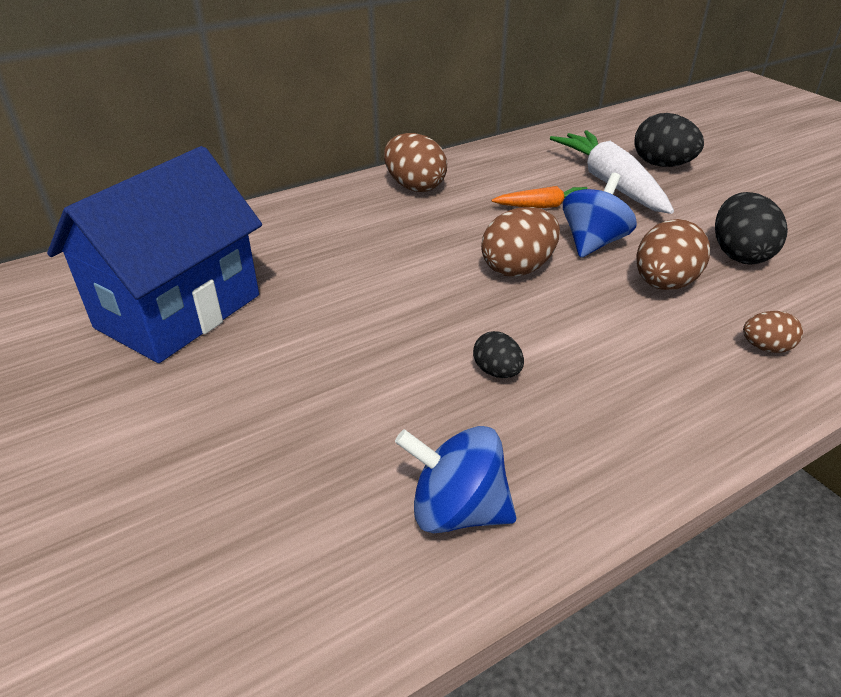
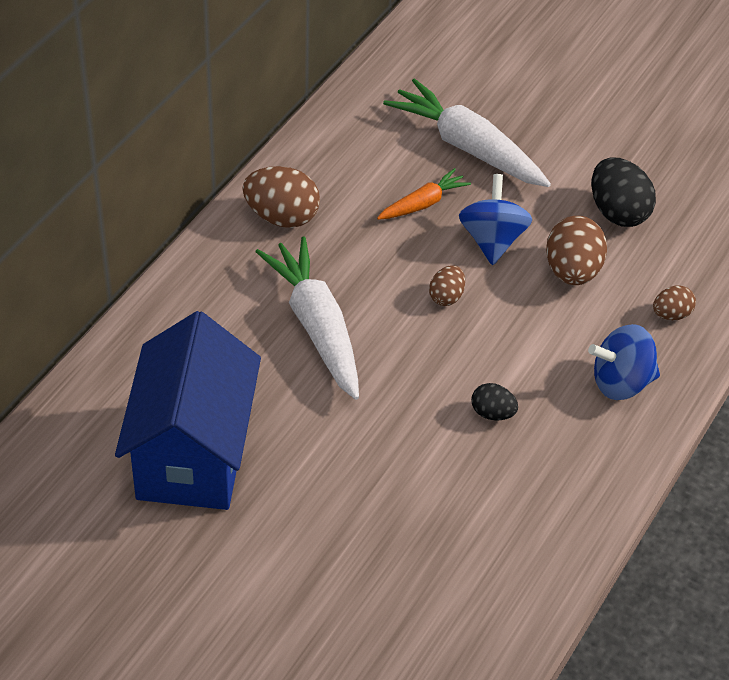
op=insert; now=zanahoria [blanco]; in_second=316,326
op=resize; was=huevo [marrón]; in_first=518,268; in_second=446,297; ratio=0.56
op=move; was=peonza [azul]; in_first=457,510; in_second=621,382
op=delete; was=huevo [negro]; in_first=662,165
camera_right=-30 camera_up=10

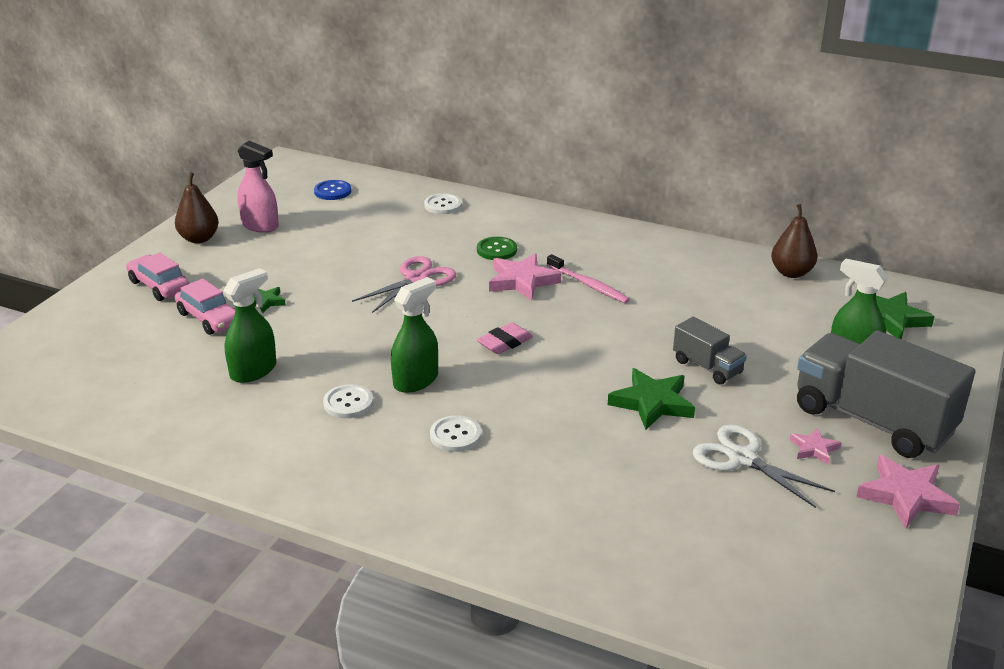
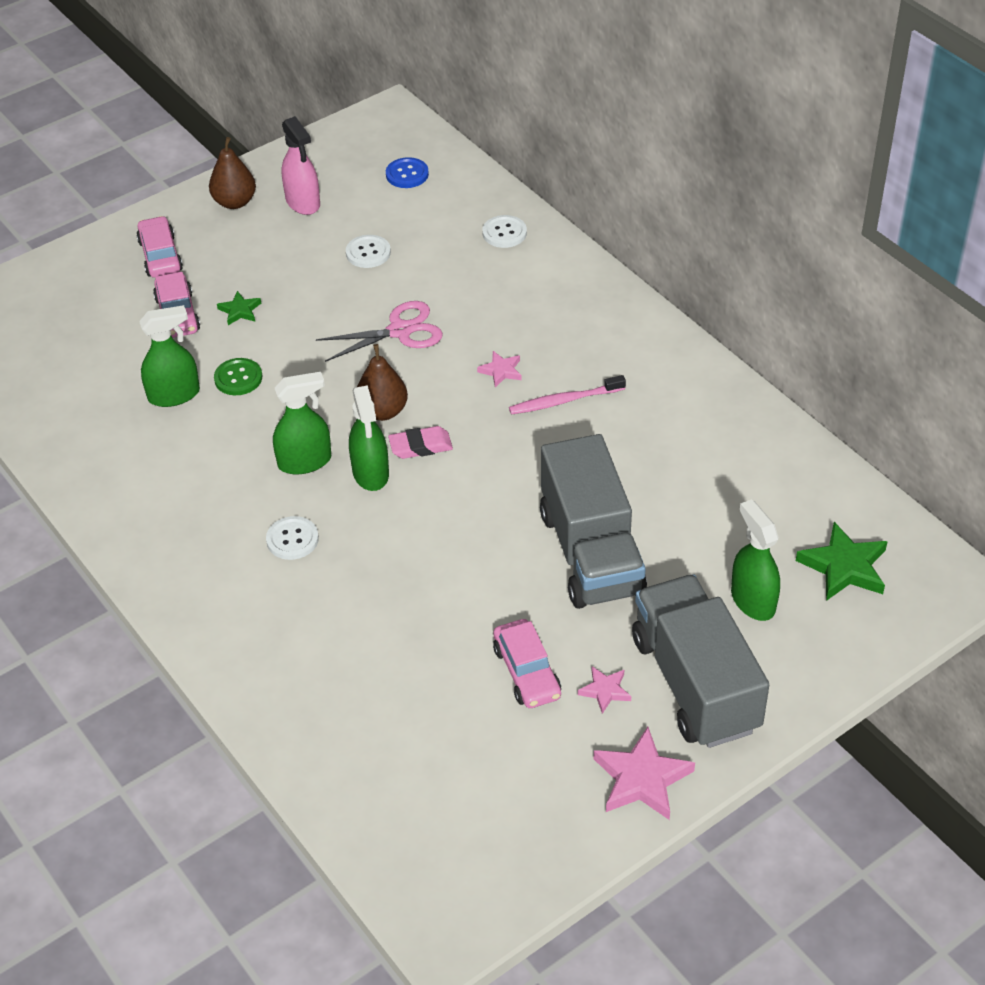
op=move; was=botón [verde]; in_first=496,250; in_second=238,378
op=move; was=botón [blanco]; in_first=348,403; in_second=368,253
op=insert; now=pulverizador [verde]; in_second=370,473
op=move; was=pera [marrón]; in_first=791,273; in_second=383,411
op=resize; was=estrella [rosa]; in_first=522,281; in_second=501,371; ratio=0.55
op=replace; was=tijeras [blanco]; now=coche [rosa]; in_first=742,458; in_second=526,672
op=rotate; was=cepillo de dientes [rosa]; in_first=588,285; in_second=564,401; clockwise=90
op=resize; was=camión [gris]; in_first=707,367; in_second=591,553; ratio=2.02
op=delete; was=estrella [verde]; in_first=652,403
camera_right=30 camera_up=15

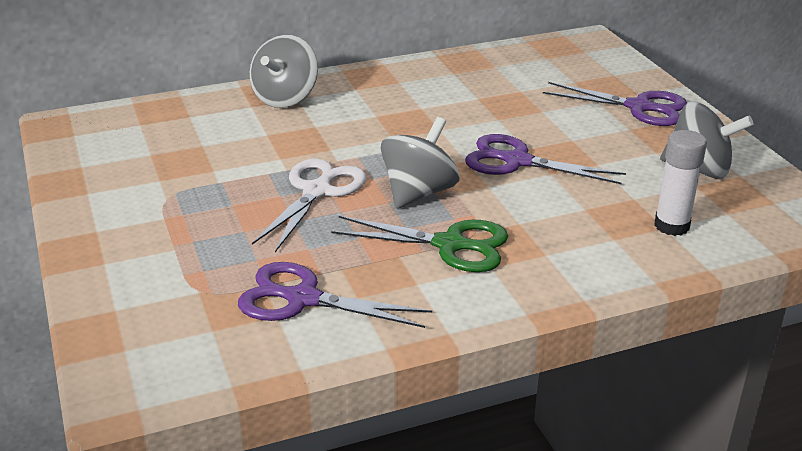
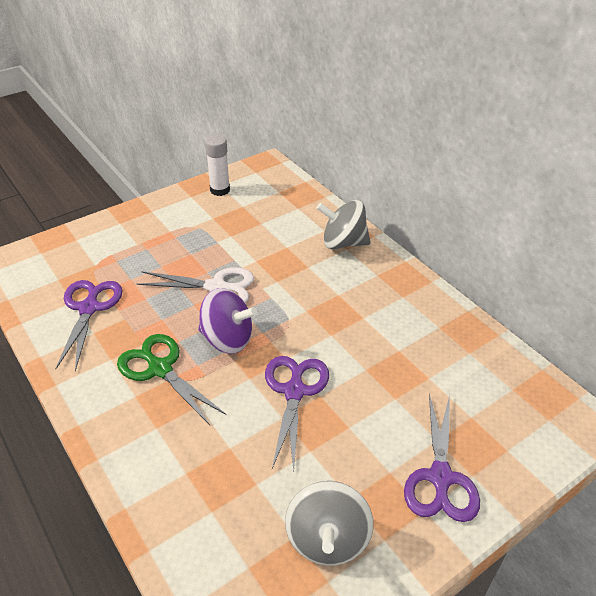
op=rotate; was=tijeras [verde]; in_first=450,245; in_second=160,368; clockwise=135
op=recolor; was=peonza [gris]; now=peonza [morado]; in_first=418,193; in_second=227,339
op=move; was=barra de pegamento [blanco]; in_first=671,226; in_second=220,190
camera_right=75 camera_up=10

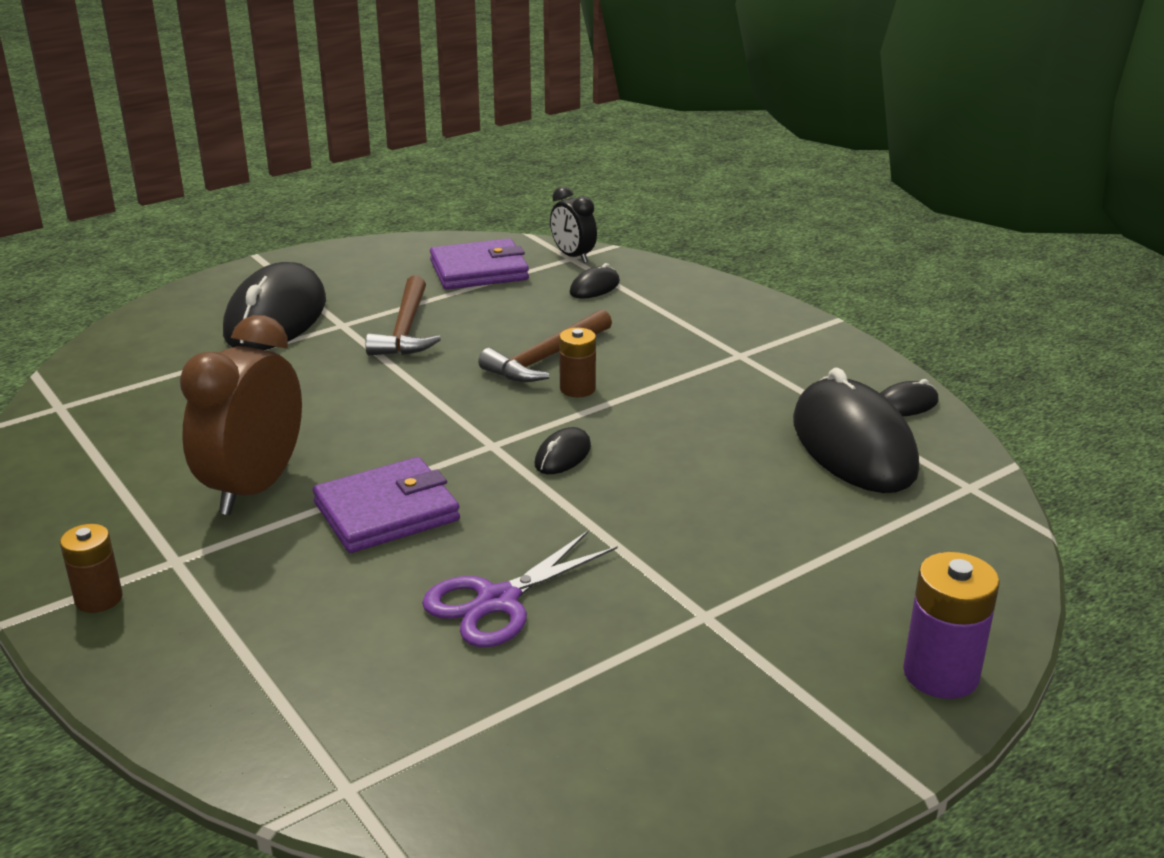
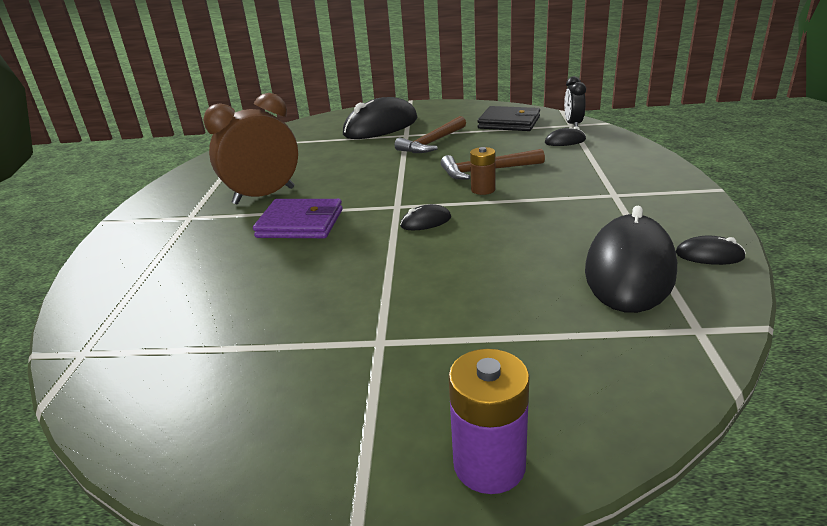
op=recolor; was=cartera [morado]; now=cartera [negro]; in_first=479,270; in_second=509,122
op=delete; was=pila [marrón]; in_first=99,599
op=delete; was=tijeras [morado]; in_first=497,601
camera_right=40 camera_up=0

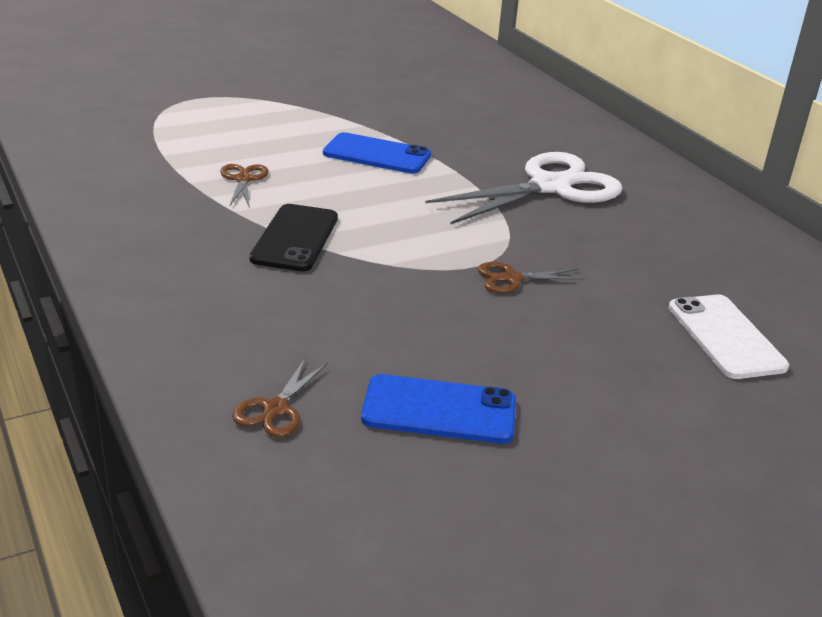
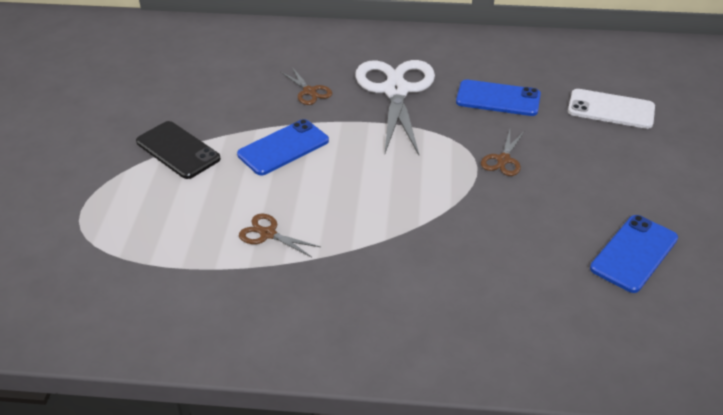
op=move; was=móvil [negro]; in_first=295,238; in_second=178,150
op=move; was=tijeras [marrón]; in_first=276,409; in_second=309,91
op=insert; now=móvil [azul]; in_second=498,98
camera_right=-55 camera_up=10

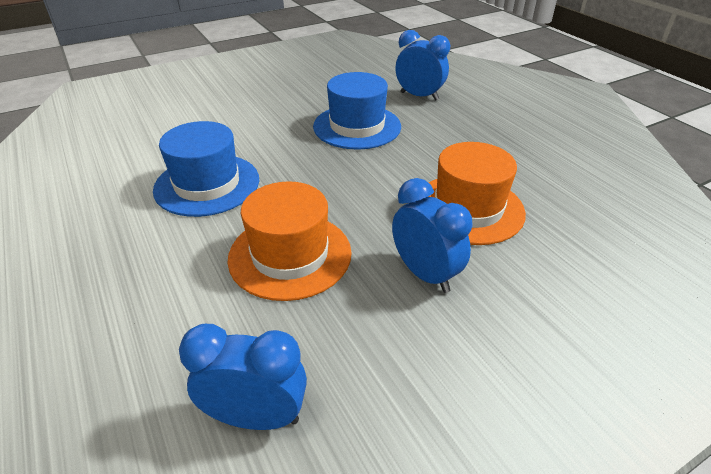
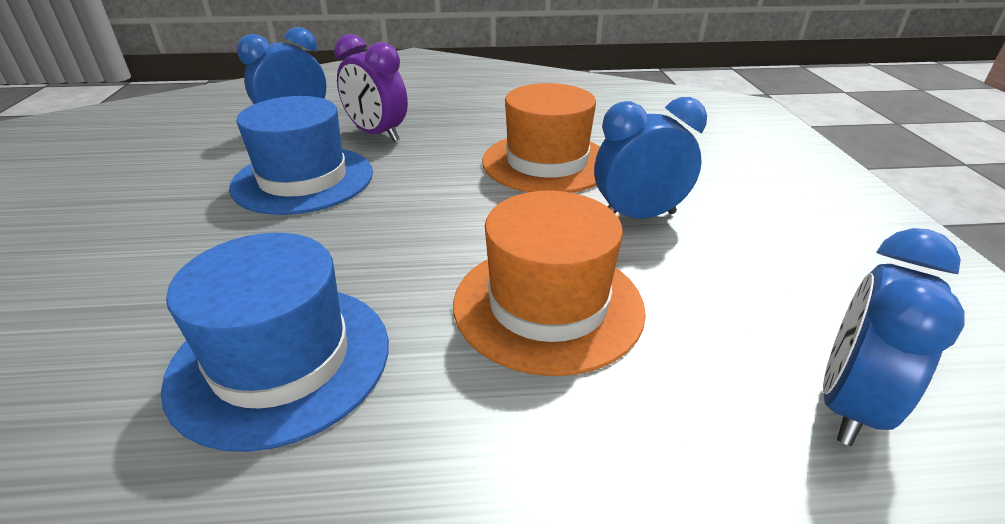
op=insert; now=despertador [morado]; in_second=377,134
camera_right=-65 camera_up=-5

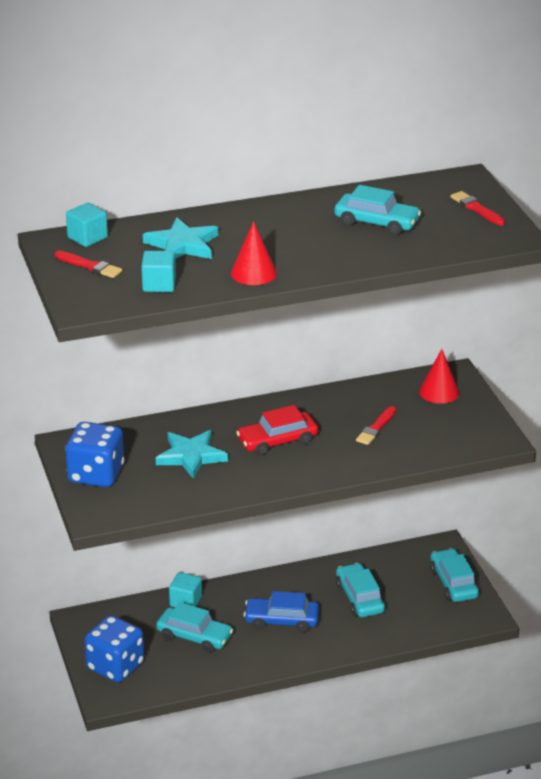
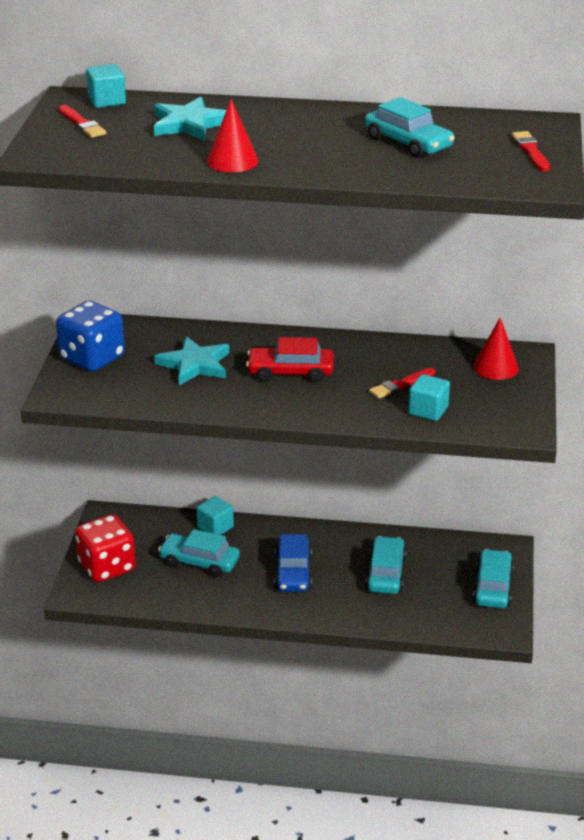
op=recolor; was=dado [azul]; now=dado [rojo]; in_first=115,666; in_second=107,567
op=rotate; was=coche [turquesa]; in_first=194,636; in_second=199,562; clockwise=150
op=rotate; was=coche [azul]; in_first=281,620; in_second=293,572; clockwise=-120
op=move; was=cubo [turquesa]; in_first=159,285; in_second=428,411
camera_right=25 camera_up=0

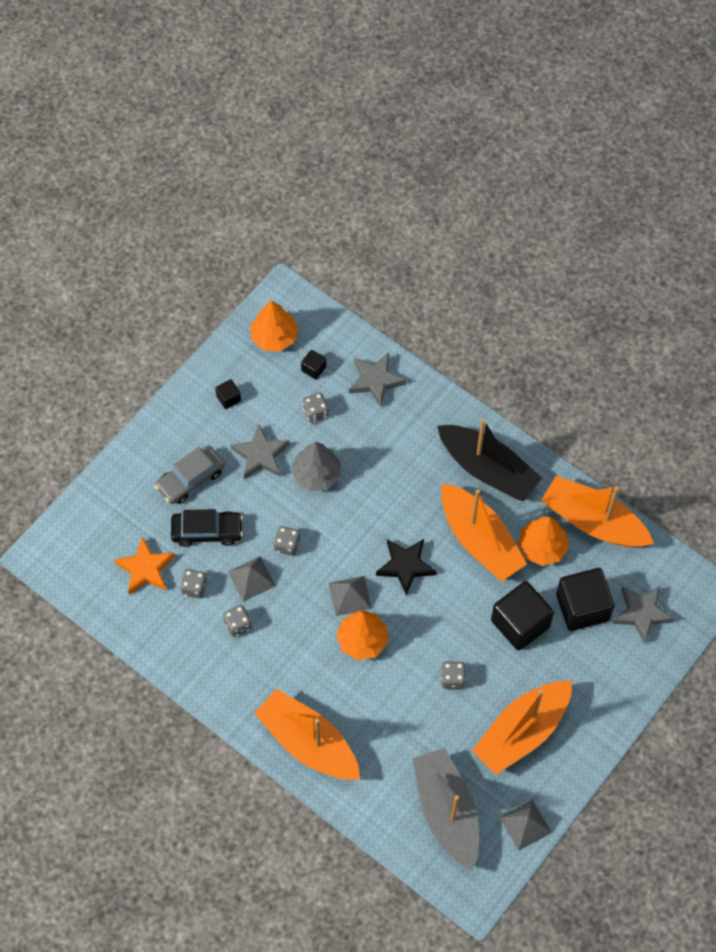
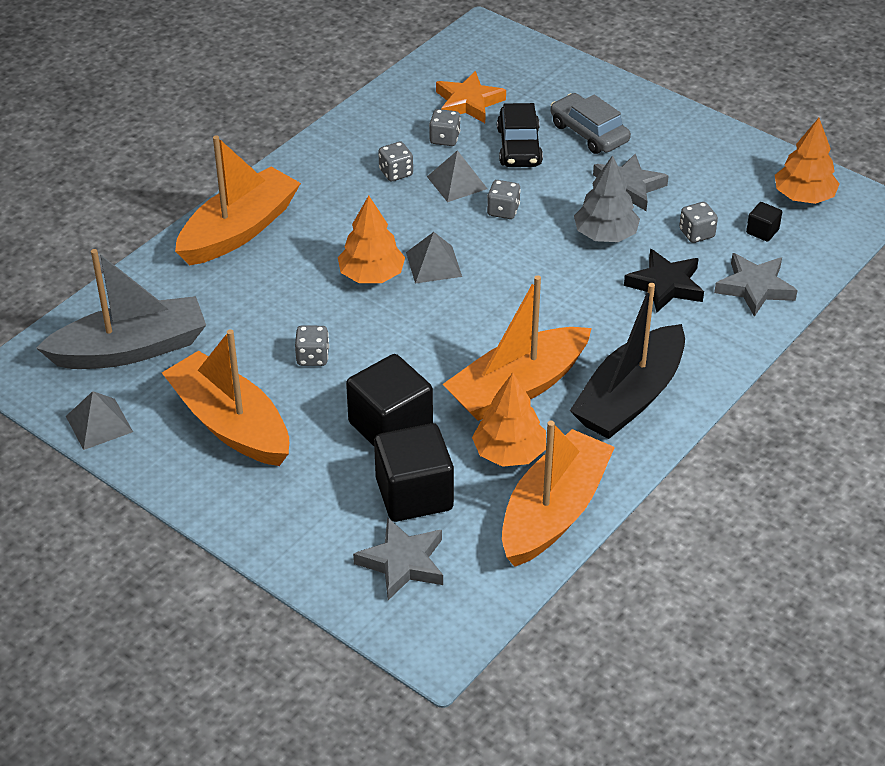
op=move; was=estrella [negro]; in_first=405,566; in_second=665,285
op=delete; was=cubo [negro]; in_first=228,398
camera_right=90 camera_up=-20

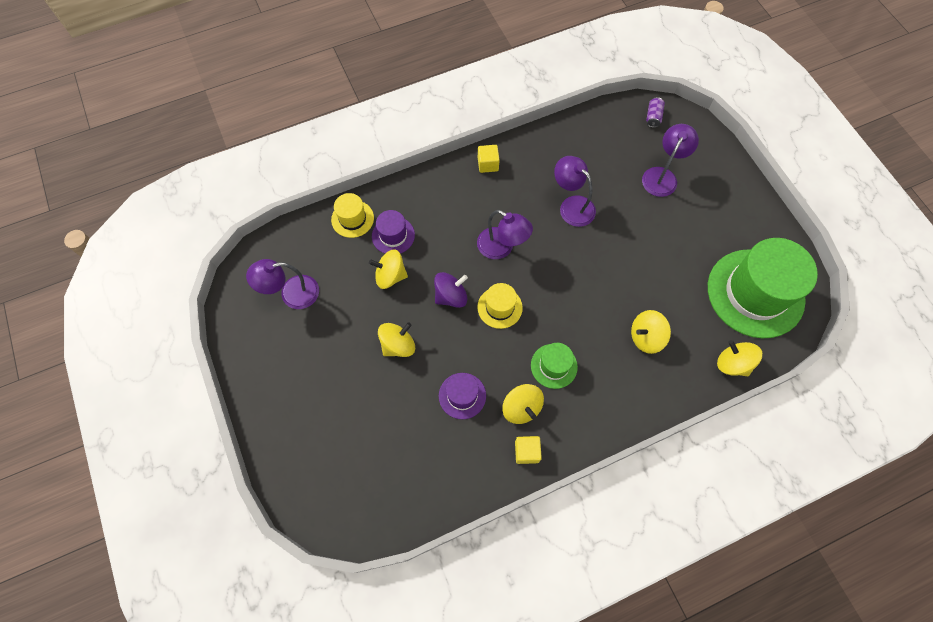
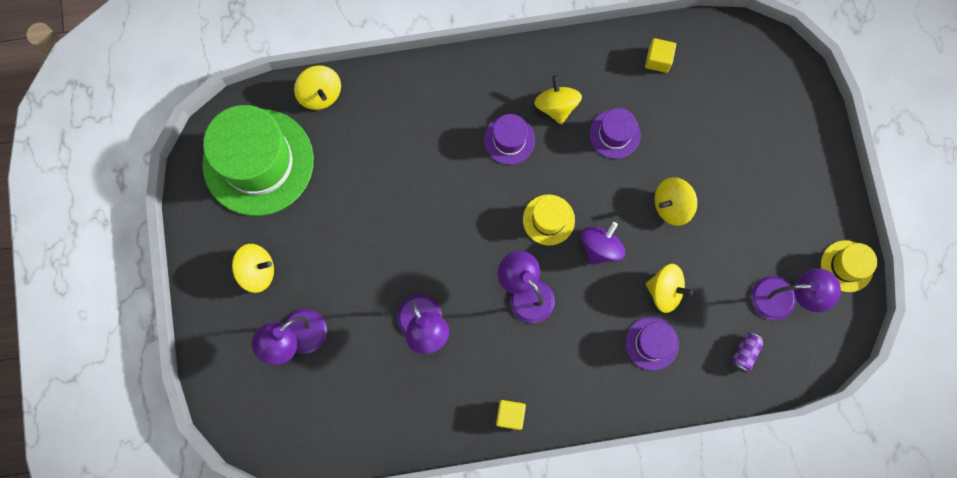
op=move; was=peonza [amarillo]; in_first=646,337; in_second=257,271
op=recolor; was=sombrero [verde]; now=sombrero [morado]; in_first=554,366; in_second=509,140
op=rotate; was=peonza [morado]; in_first=451,296; in_second=600,247; clockwise=135
op=move; was=cubo [amarillo]; in_first=526,452; in_second=658,60
op=move; was=lata [morado]; in_first=653,117; in_second=744,353
op=move; was=sombrero [amarillo]; in_first=352,219; in_second=846,266
camera_right=-165 camera_up=10

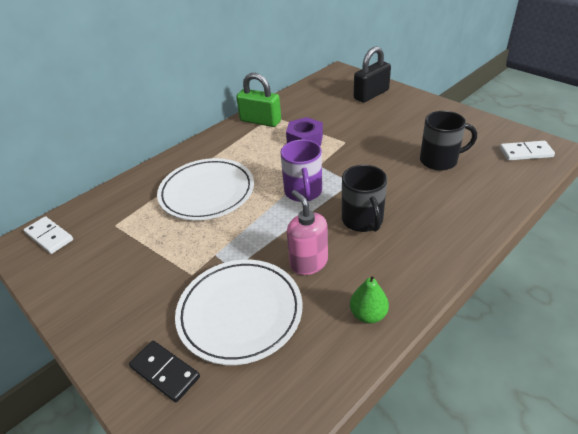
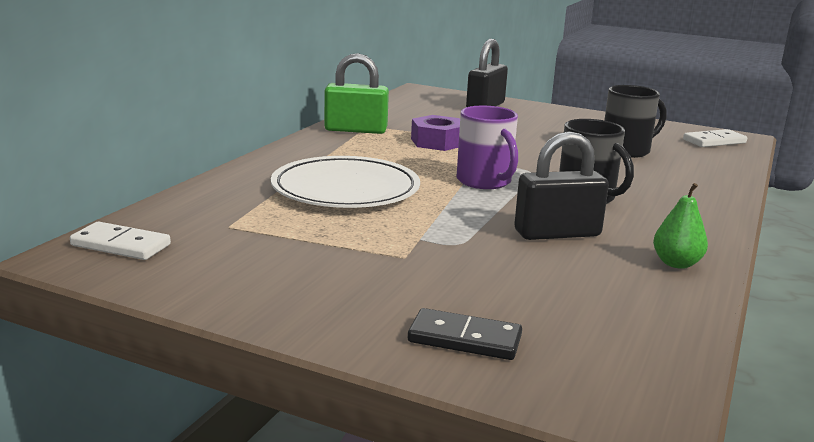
op=replace; was=dispensador de jabón [rosa]; now=candado [negro]; in_first=308,262; in_second=557,233
op=delete; was=plato [blanco]; in_first=240,312
camera_right=-25 camera_up=-20

